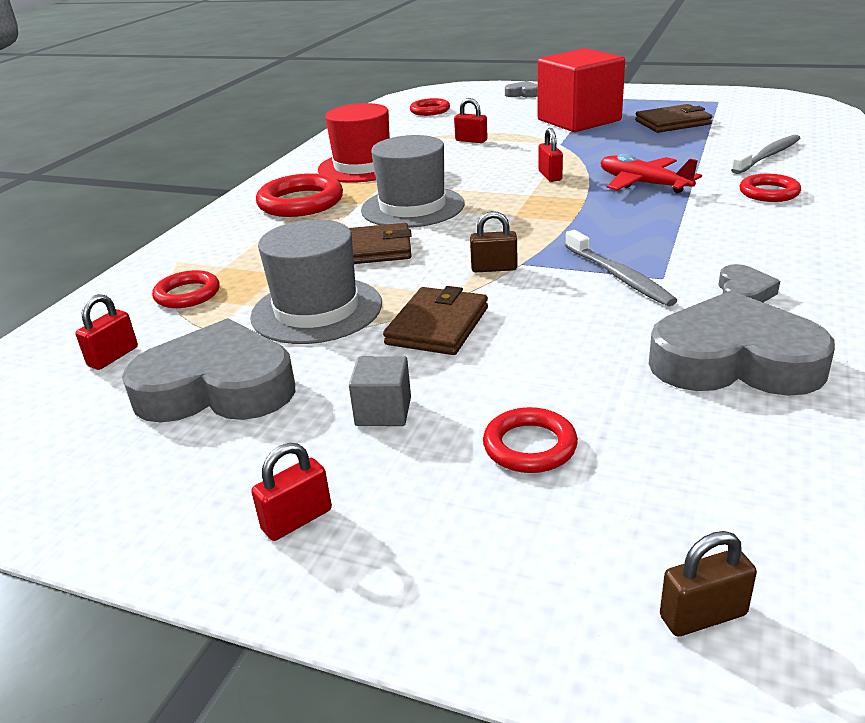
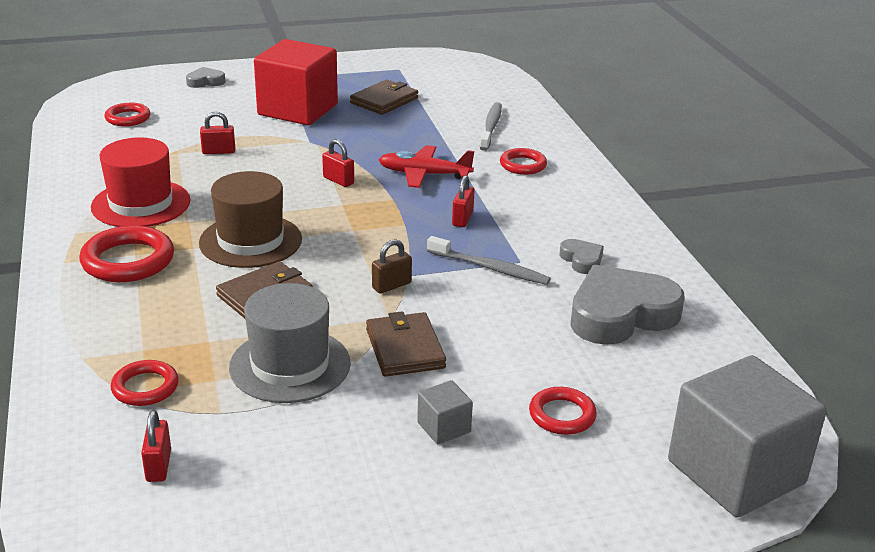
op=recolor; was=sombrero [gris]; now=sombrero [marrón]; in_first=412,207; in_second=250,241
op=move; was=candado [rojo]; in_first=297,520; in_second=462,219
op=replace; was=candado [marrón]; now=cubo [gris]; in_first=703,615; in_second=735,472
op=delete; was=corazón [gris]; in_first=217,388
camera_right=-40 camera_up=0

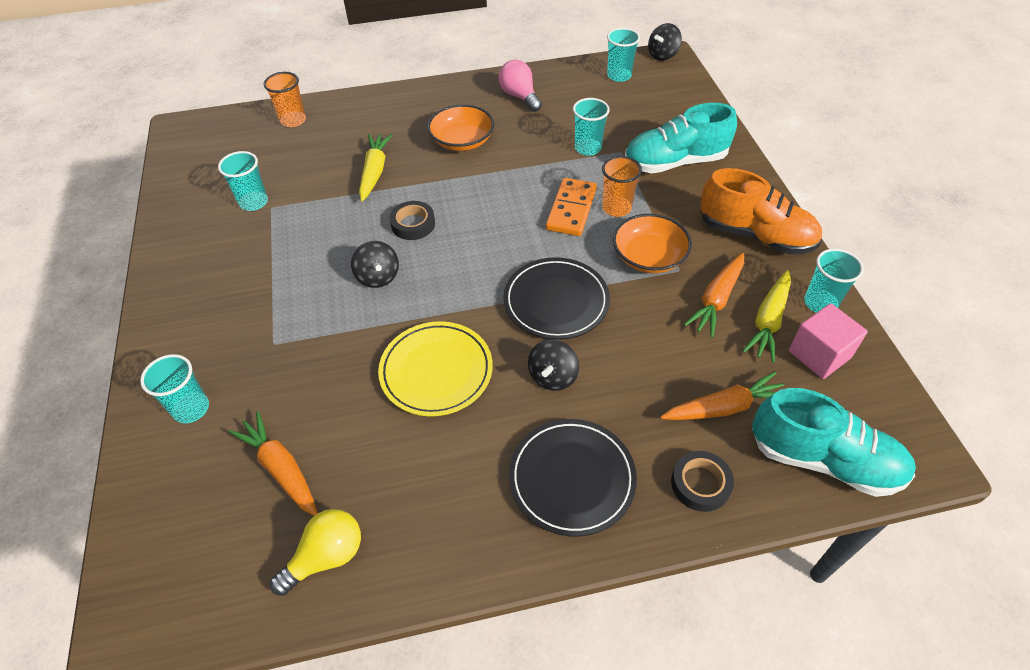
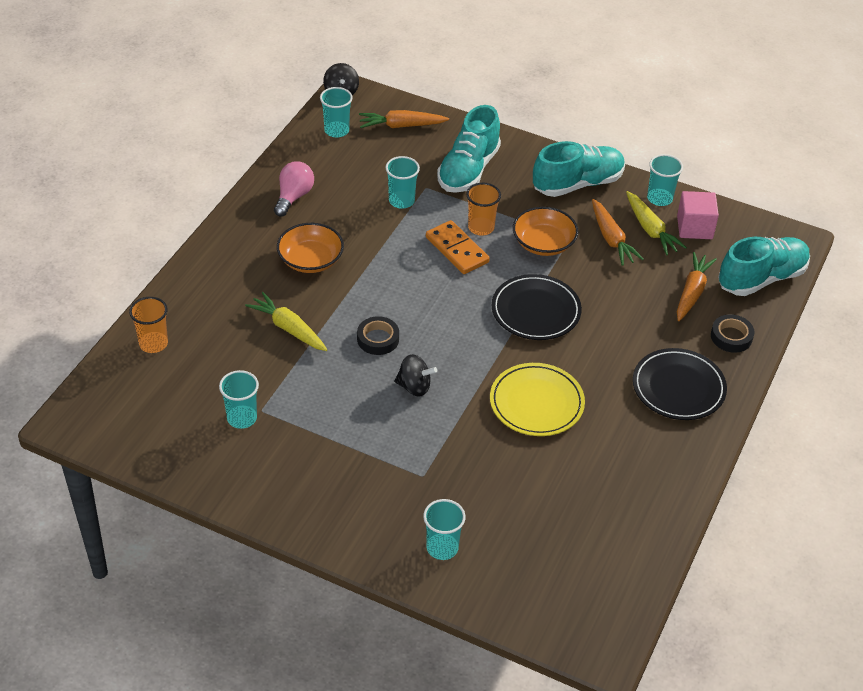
op=rotate; was=bombilla [rosa]; in_first=519,96; in_second=293,197; clockwise=105
op=move; was=zanahoria [naranja]; in_first=281,469; in_second=401,126
op=recolor; was=zapato [naranja]; now=zapato [turquesa]; in_first=755,235; in_second=577,184
op=delete; was=bombilla [amarillo]; in_first=326,557
op=delete; was=peonza [negro]; in_first=553,377
camera_right=-55 camera_up=-5

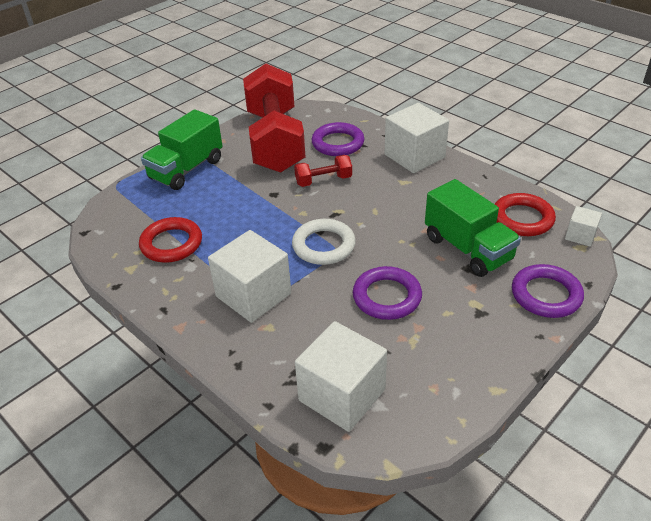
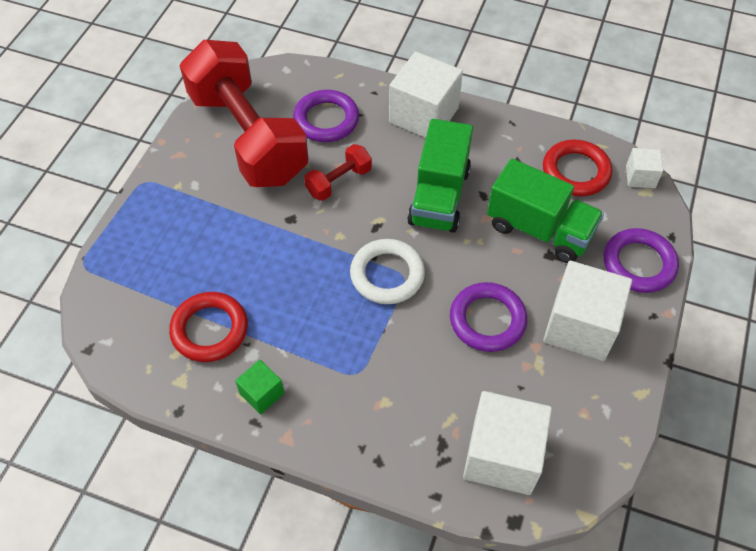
op=insert; now=cubo [verde]; in_second=262,393
op=move; was=camión [verde]; in_first=186,169; in_second=439,196
op=move; was=cubo [blanco]; in_first=253,295; in_second=580,326
camera_right=-25 camera_up=15

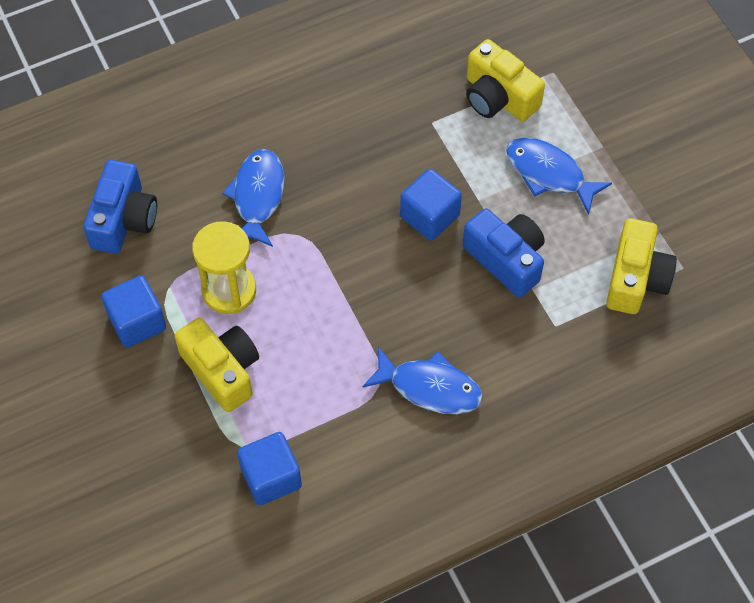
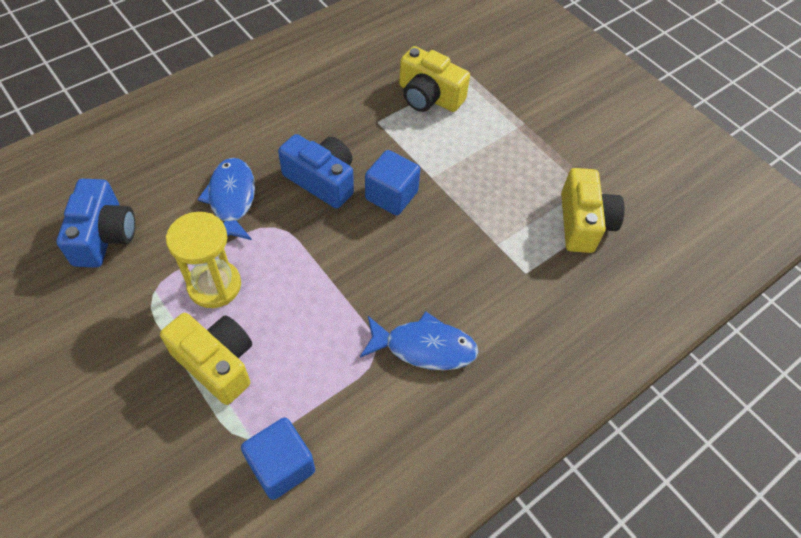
op=move; was=cámara [azul]; in_first=506,259; in_second=322,180
op=delete; was=cubo [azul]; in_first=137,322
op=delete; was=pez [azul]; in_first=549,174
camera_right=-15 camera_up=-5

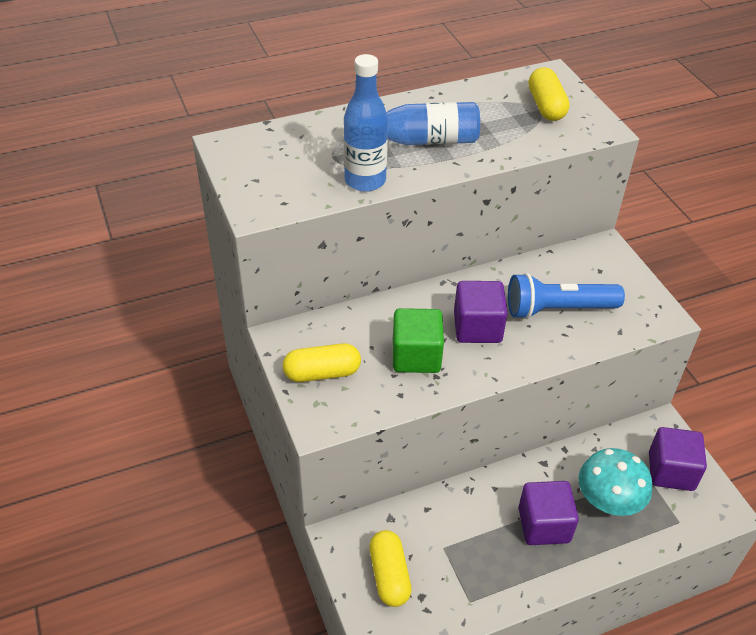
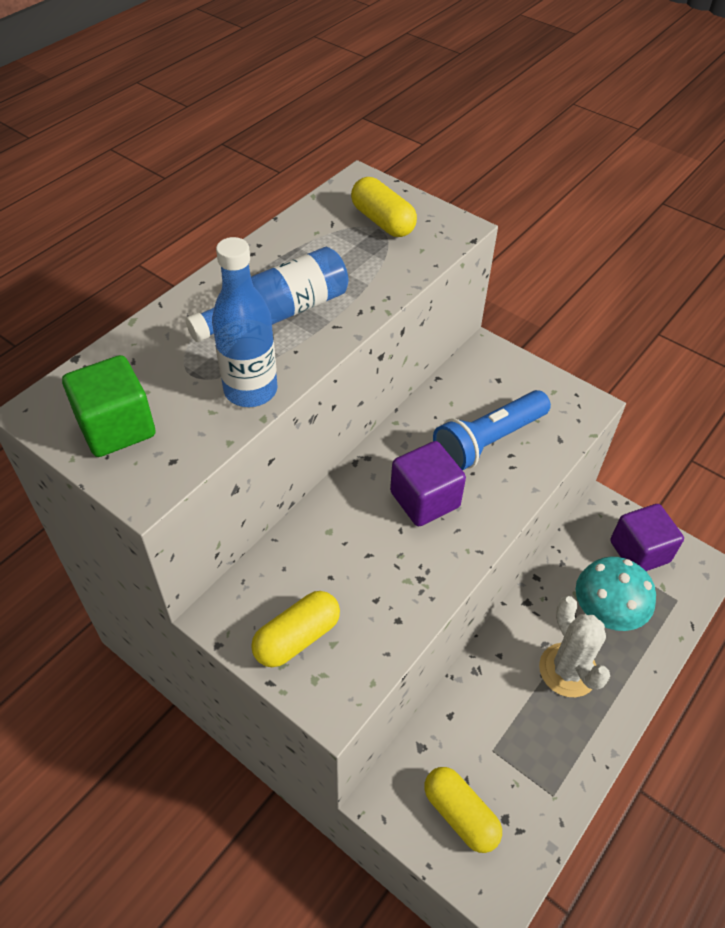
op=move; was=cubo [verde]; in_first=416,356; in_second=116,427
op=replace; was=cubo [morado]; now=cactus [blanco]; in_first=544,525; in_second=568,670
camera_right=-30 camera_up=5

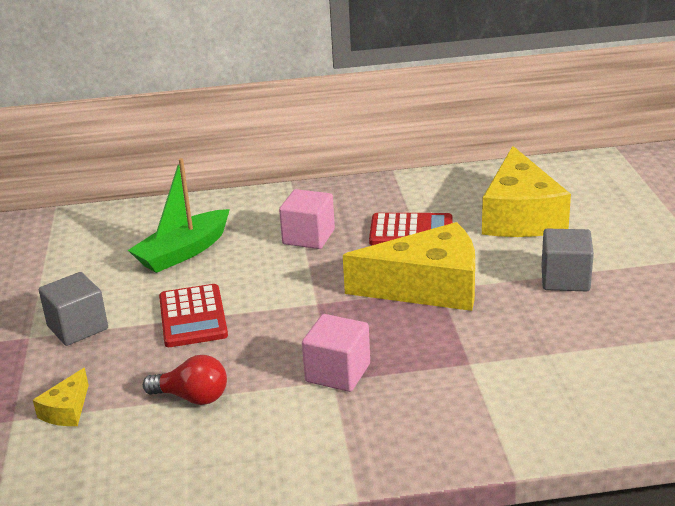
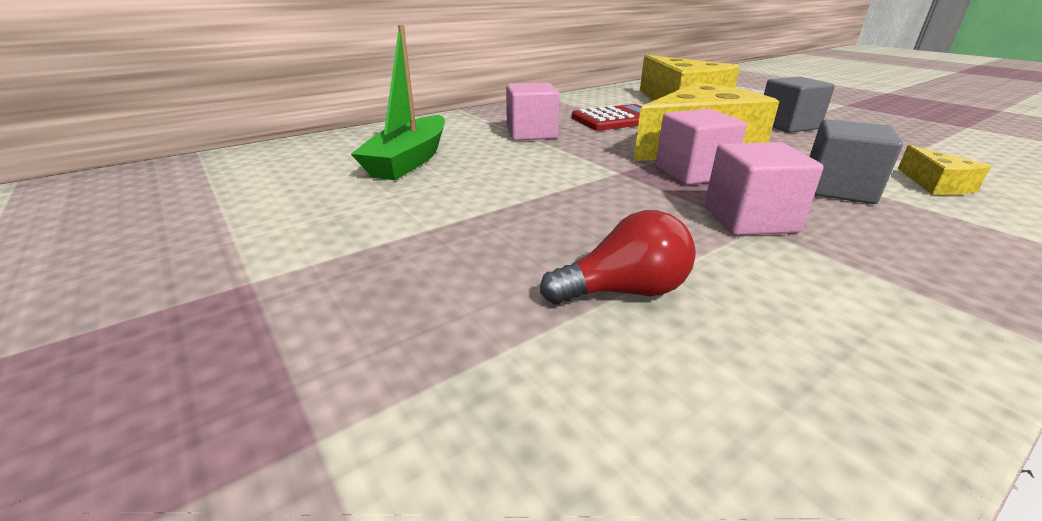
op=insert; now=cubo [rosa]; in_second=693,173
op=move; was=cubo [gris]; in_first=77,327; in_second=837,189
op=move; was=queso [amarillo]; in_first=67,410; in_second=936,184
op=delete; was=calculadora [rojo]; in_first=193,317
camera_right=-30 camera_up=0

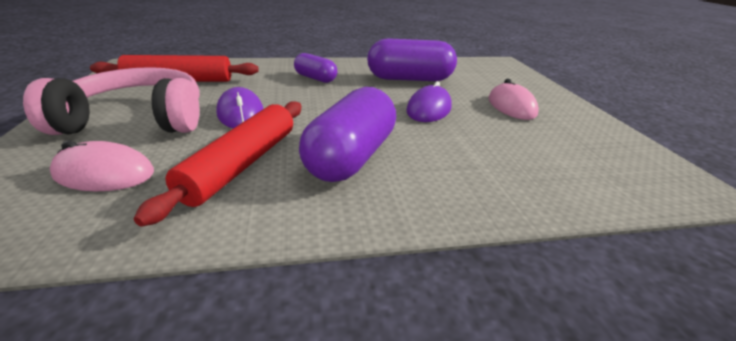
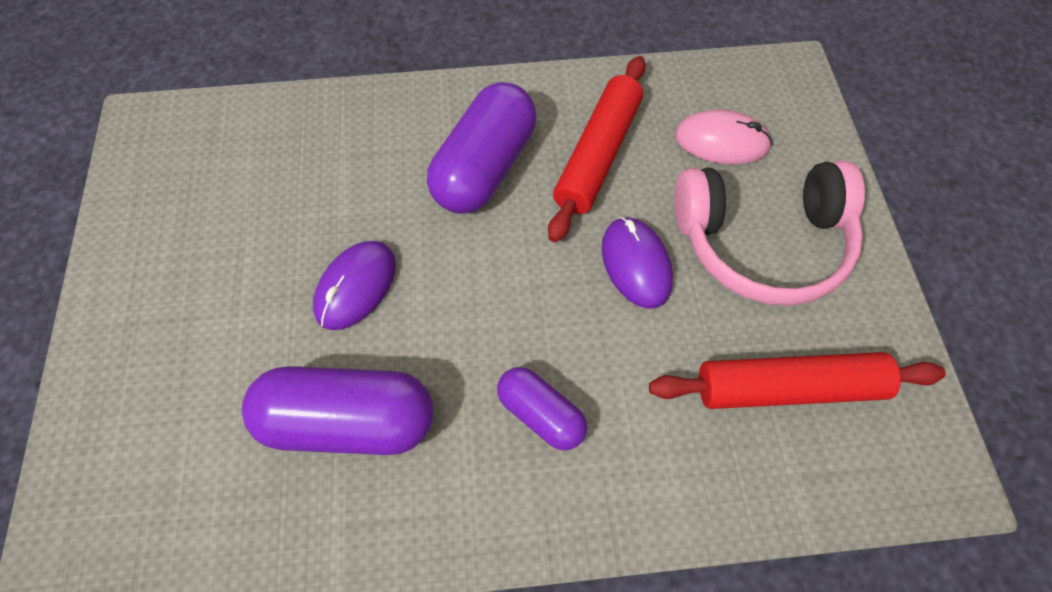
op=delete; was=ratón [rosa]; in_first=511,106
camera_right=-175 camera_up=30

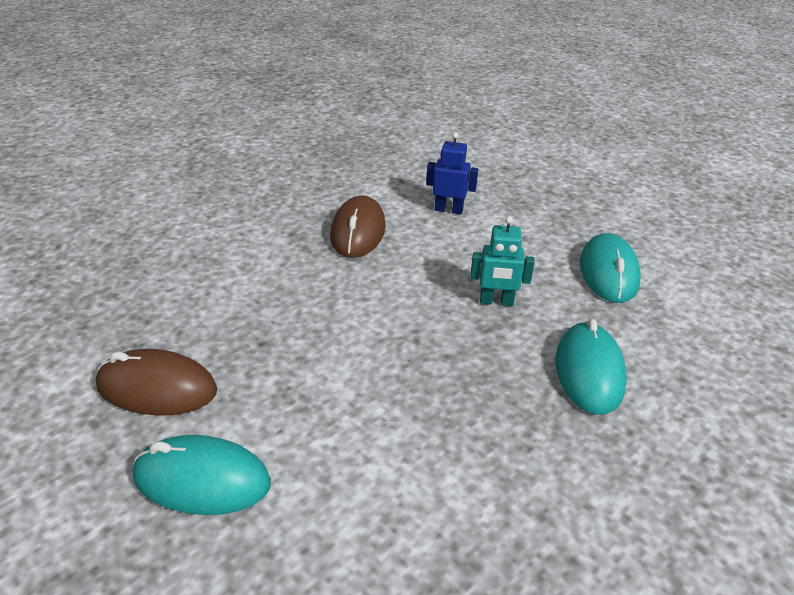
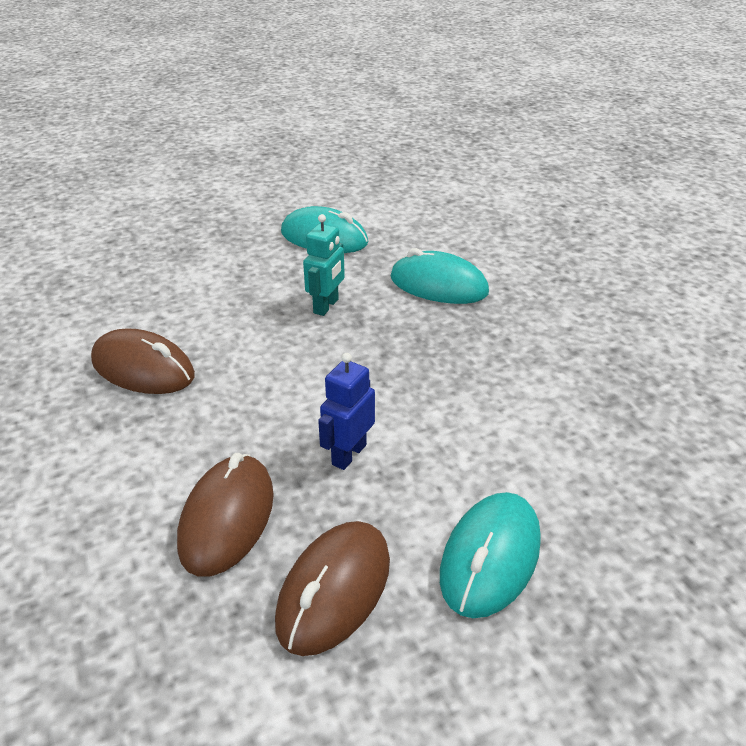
op=insert; now=ratón [marrón]; in_second=227,518
op=move; was=robot [azul]; in_first=448,210; in_second=348,454
camera_right=-70 camera_up=0

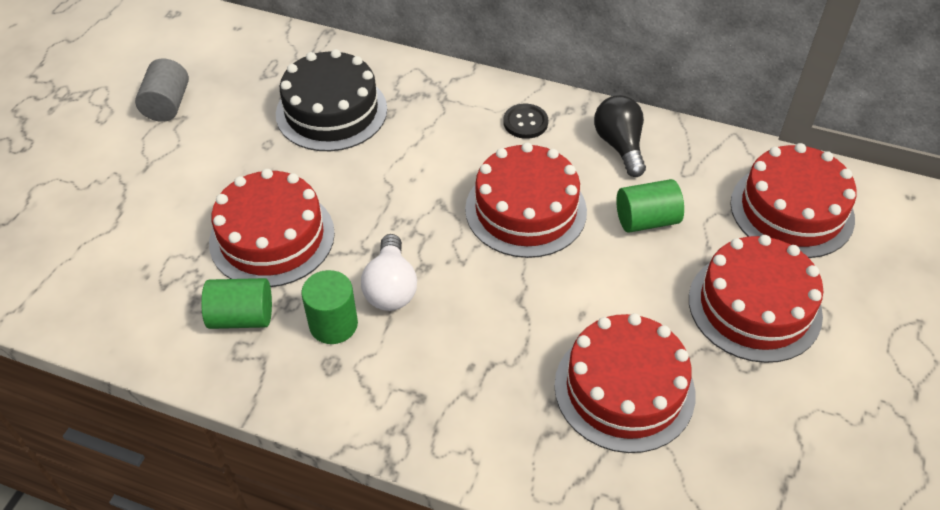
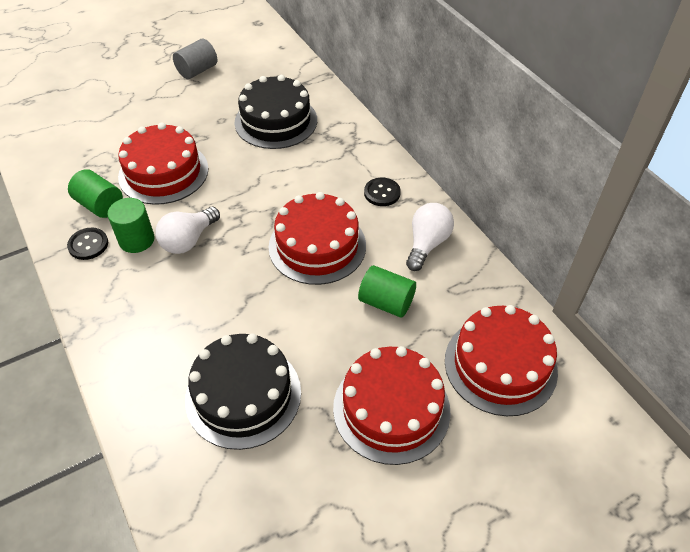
op=insert; now=botón [negro]; in_second=88,245
op=recolor; was=tarta [rojo]; now=tarta [negro]; in_first=624,389; in_second=243,395
op=recolor; was=bombilla [negro]; now=bombilla [blanco]; in_first=619,145; in_second=427,244
camera_right=40 camera_up=0

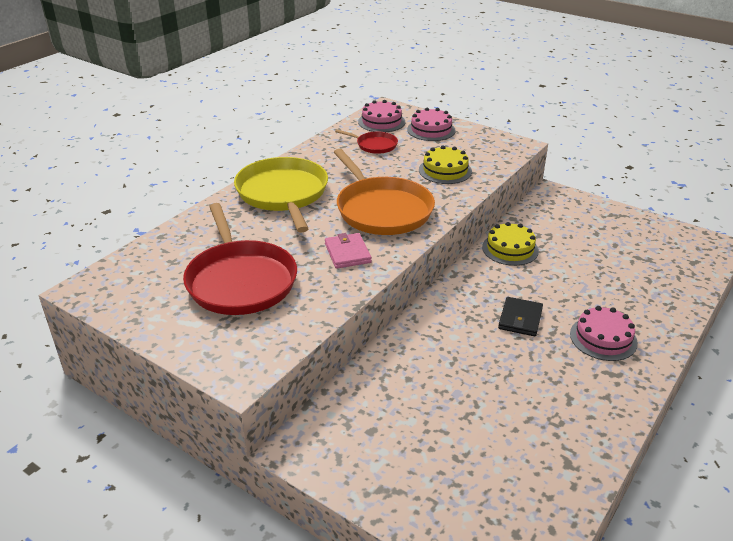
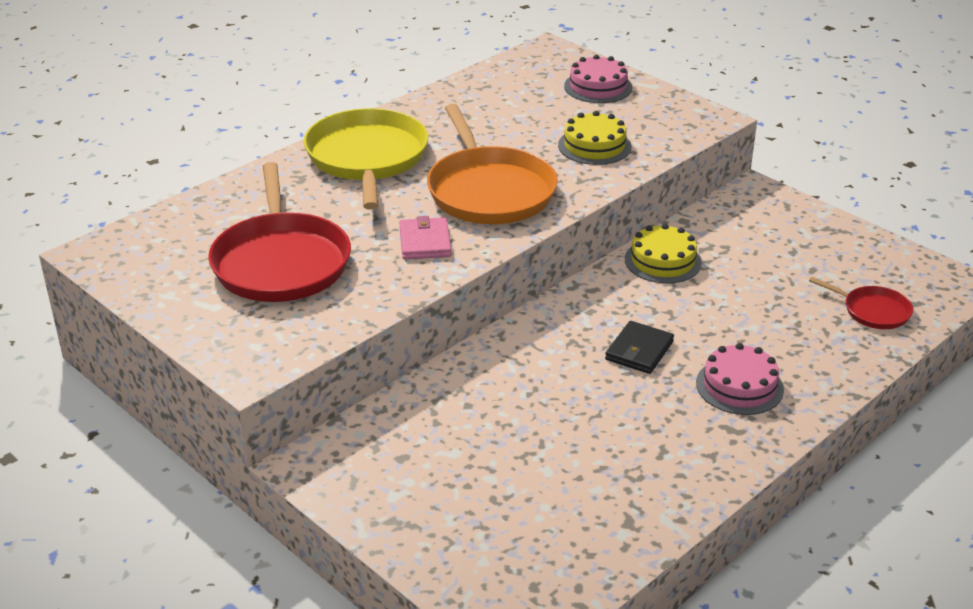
op=move; was=sartén [rojo]; in_first=374,145; in_second=873,311
op=delete; was=tarta [rosa]; in_first=381,122
camera_right=10 camera_up=0

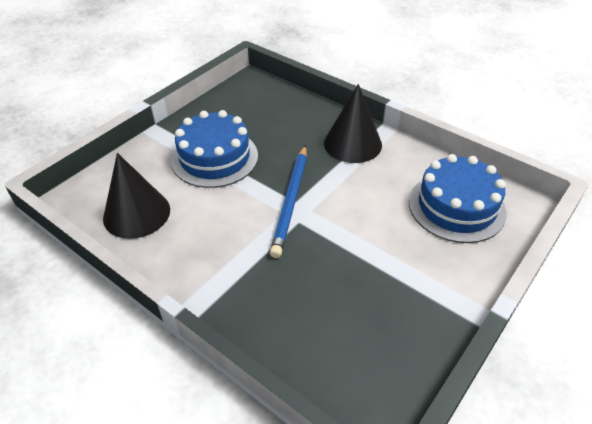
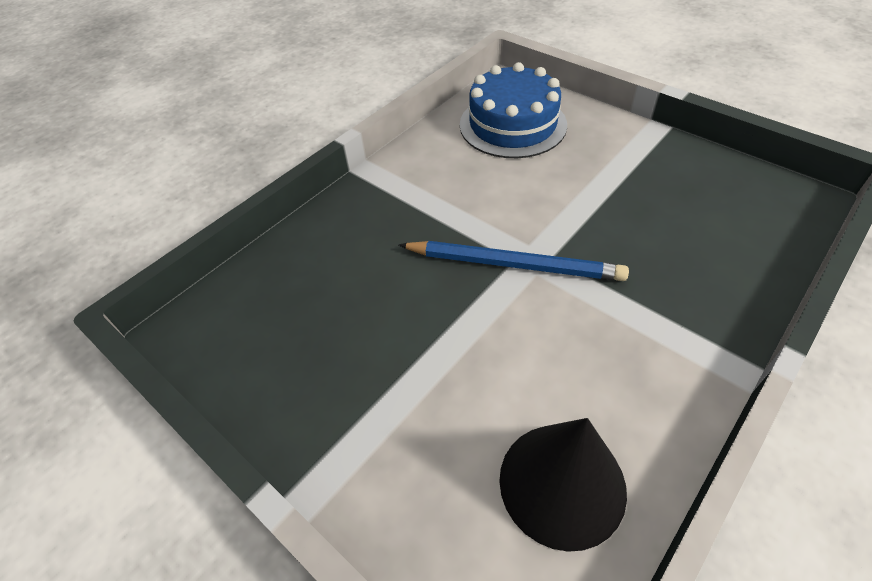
op=delete; was=tarta [azul]; in_first=215,158
op=delete; was=cono [negro]; in_first=352,143
camera_right=-85 camera_up=5

